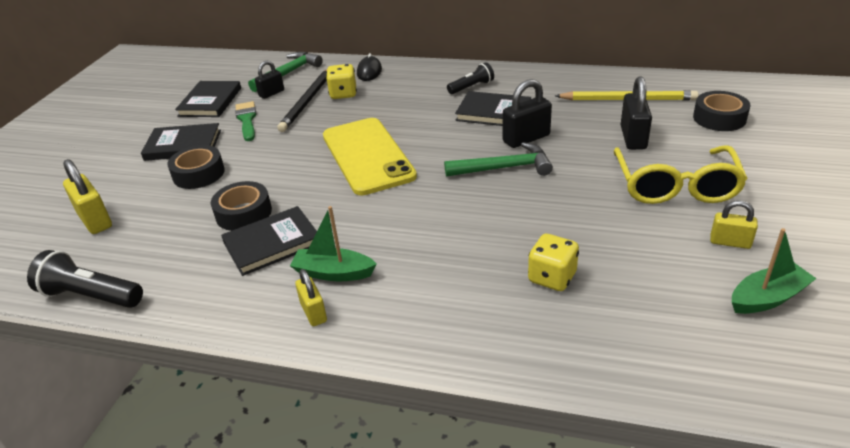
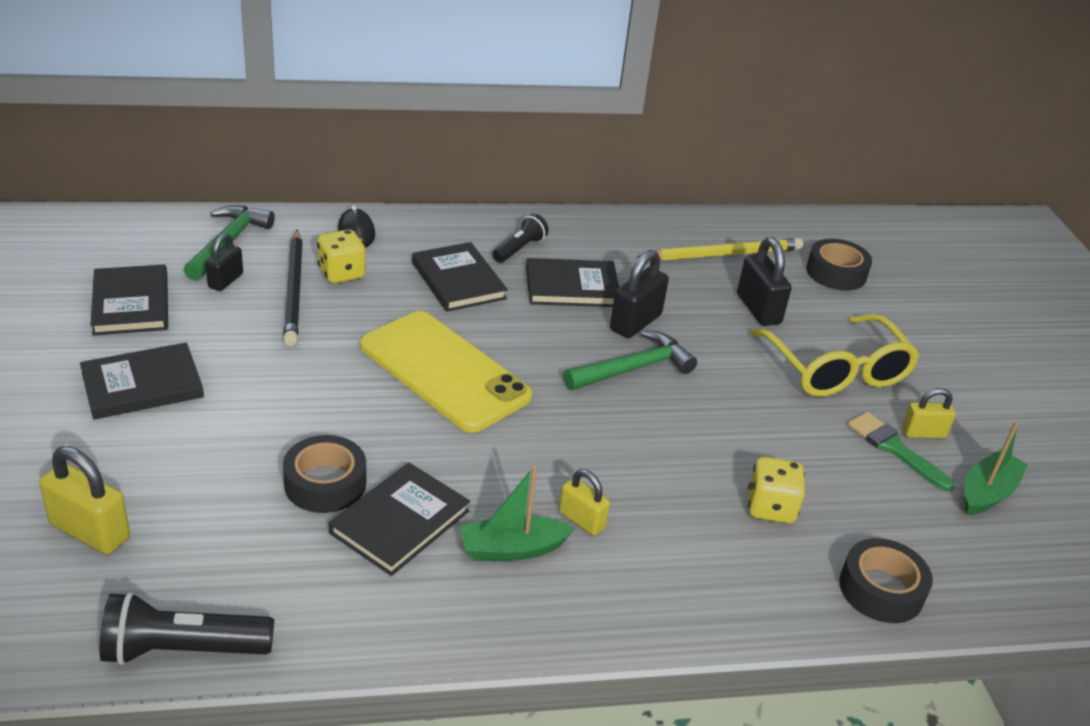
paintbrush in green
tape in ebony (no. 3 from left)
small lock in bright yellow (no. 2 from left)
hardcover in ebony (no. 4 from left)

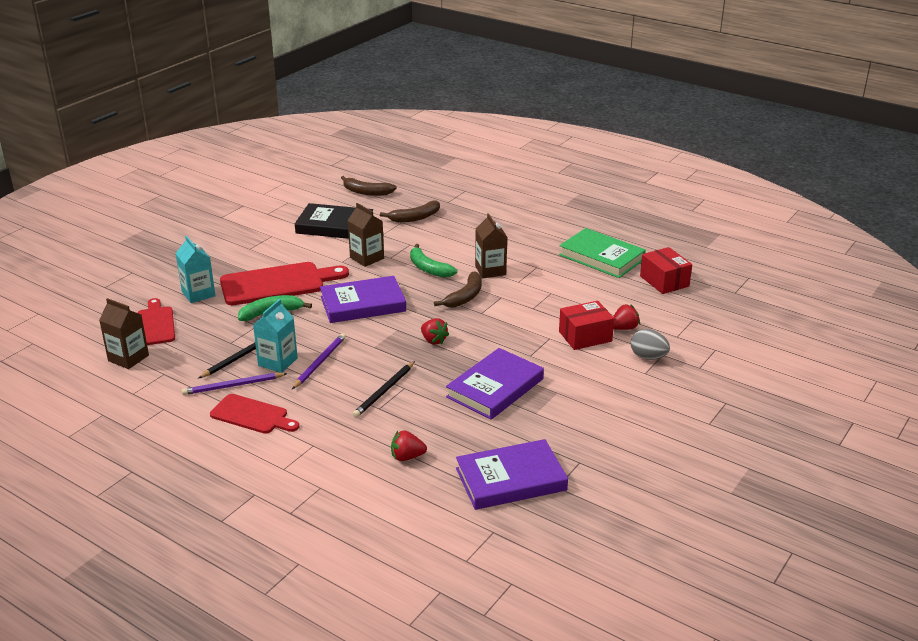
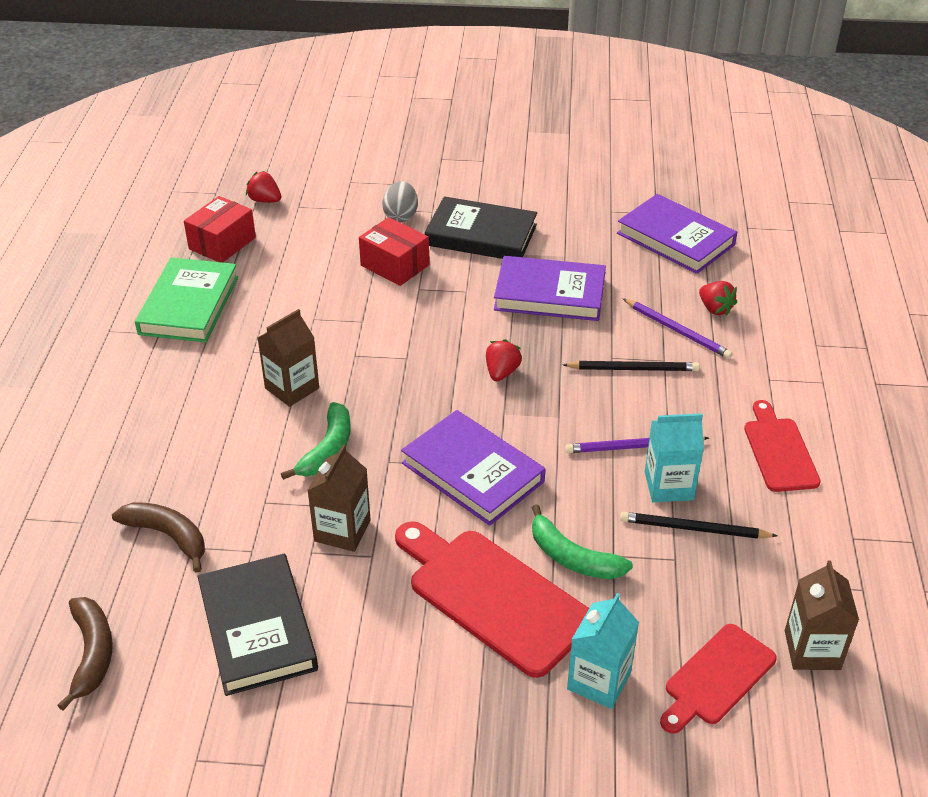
toy banana in russet (no. 3 from left in the first image)
toy strawberry in red (no. 1 from left)
wooden pencil in violet (no. 2 from left)
hardcover in ebony (no. 2 from left)

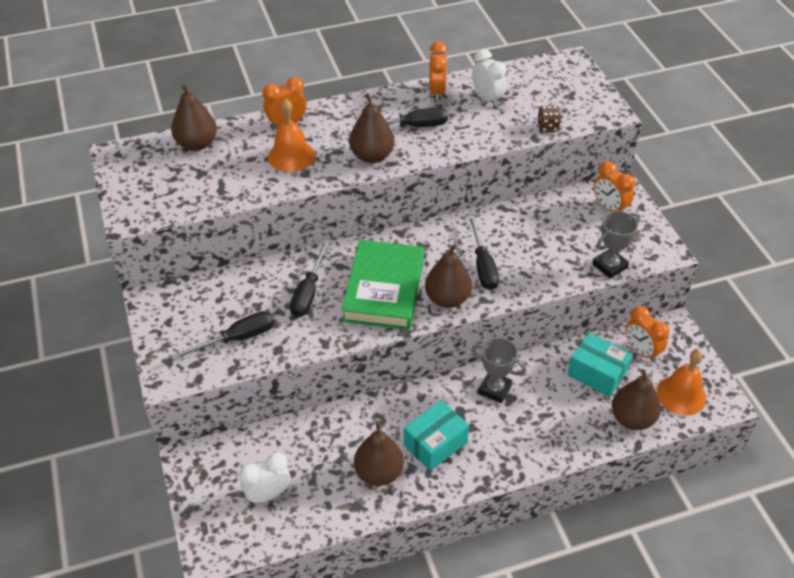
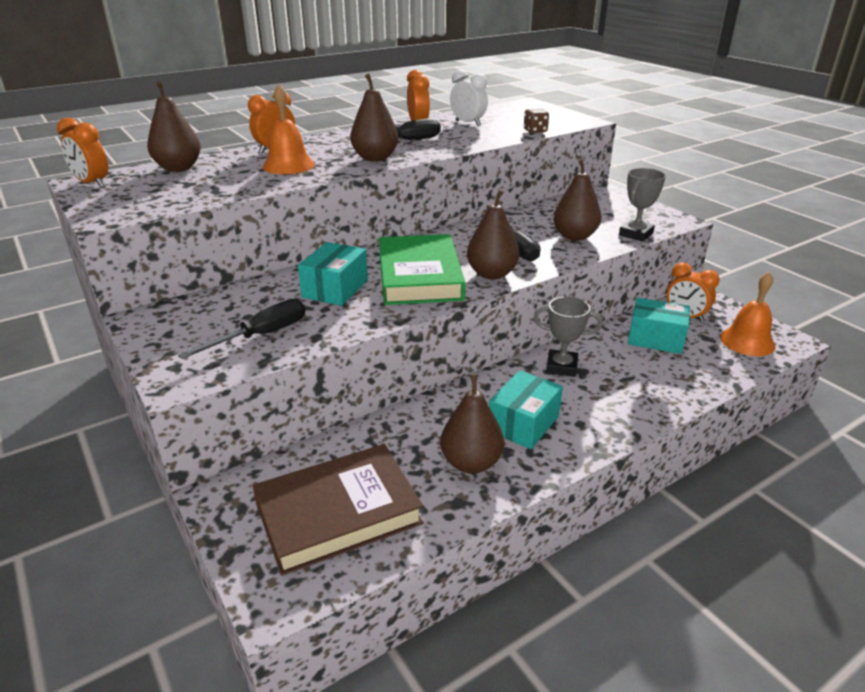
bedside clock in orange-coloured (no. 1 from left)
parcel in aqua (no. 1 from left)
pear fruit in russet (no. 5 from left)
hardcover in russet

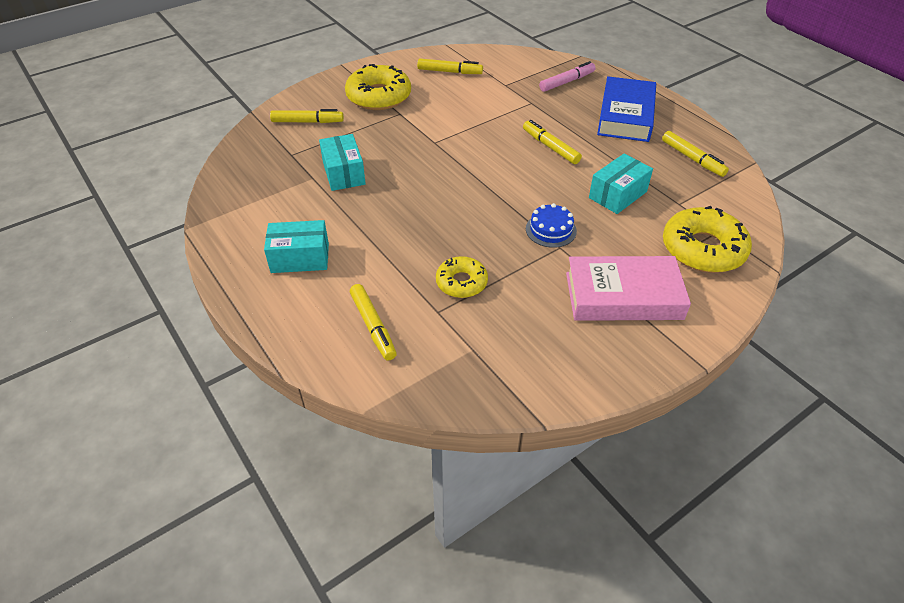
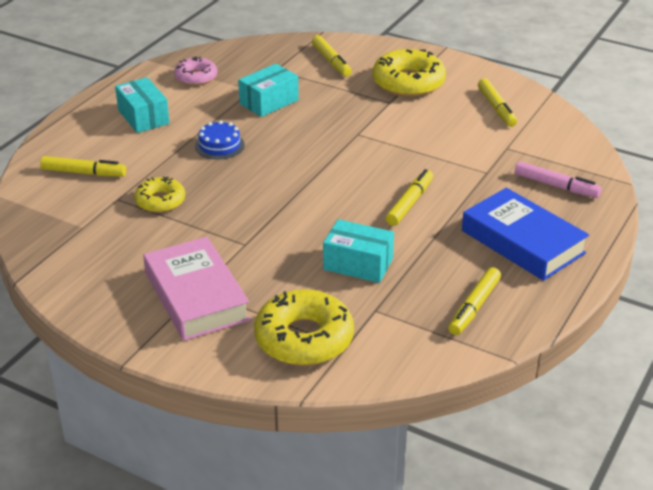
hardcover in cobalt
cake in cobalt
marker pen in bright yellow (no. 1 from left)
glazed donut in rose-pink

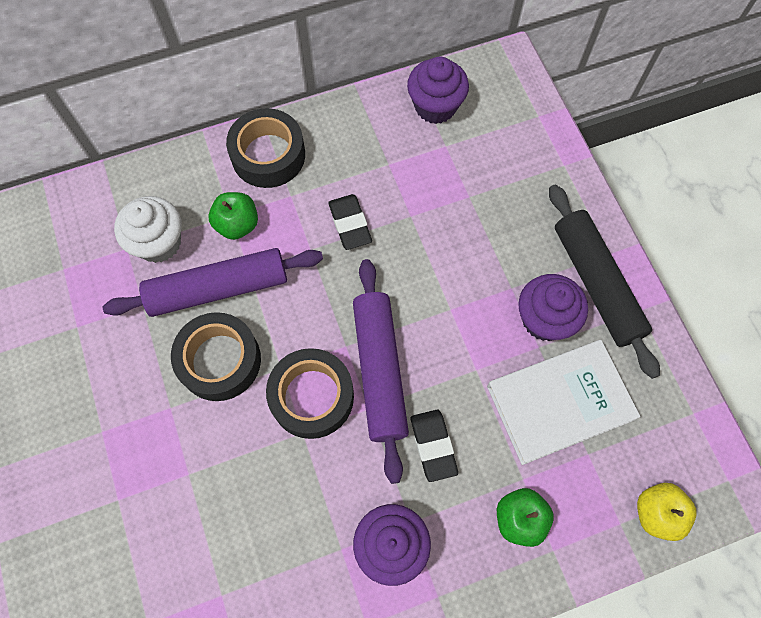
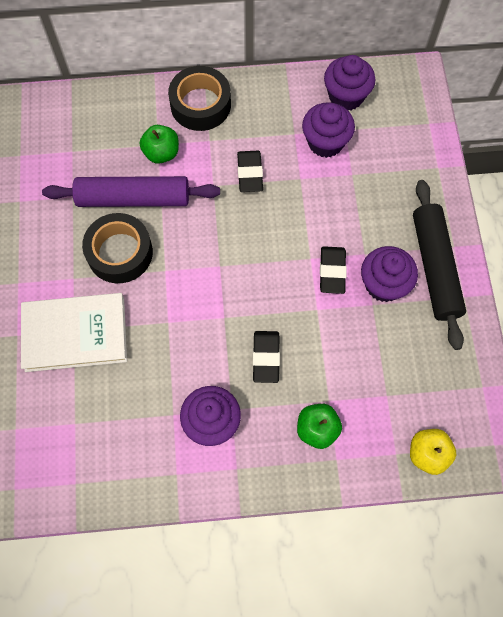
fairy cake in snow-white
rolling pin in violet (no. 2 from left in the first image)
hardcover in snow-white
tape in ebony (no. 3 from left in the first image)
fairy cake in violet (no. 2 from left)
gum eraser in ebony (no. 3 from left)

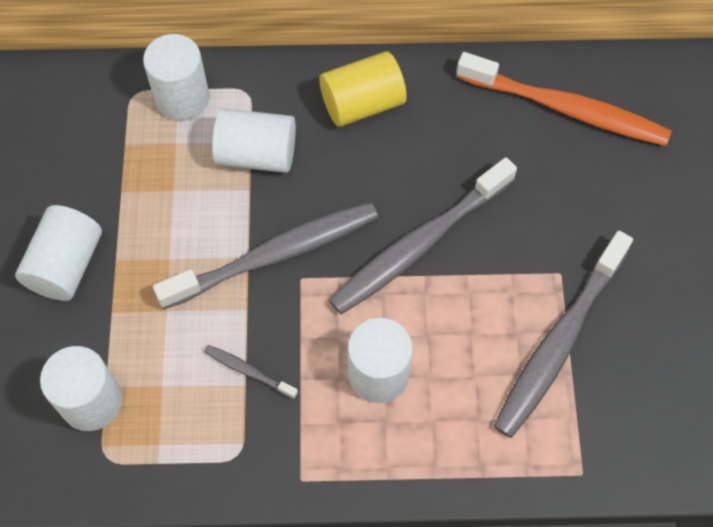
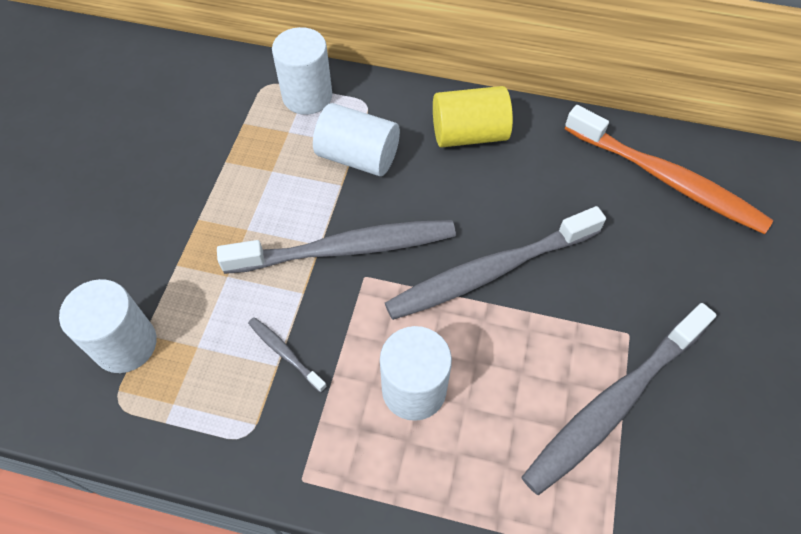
cylinder in snow-white (no. 1 from left in the first image)

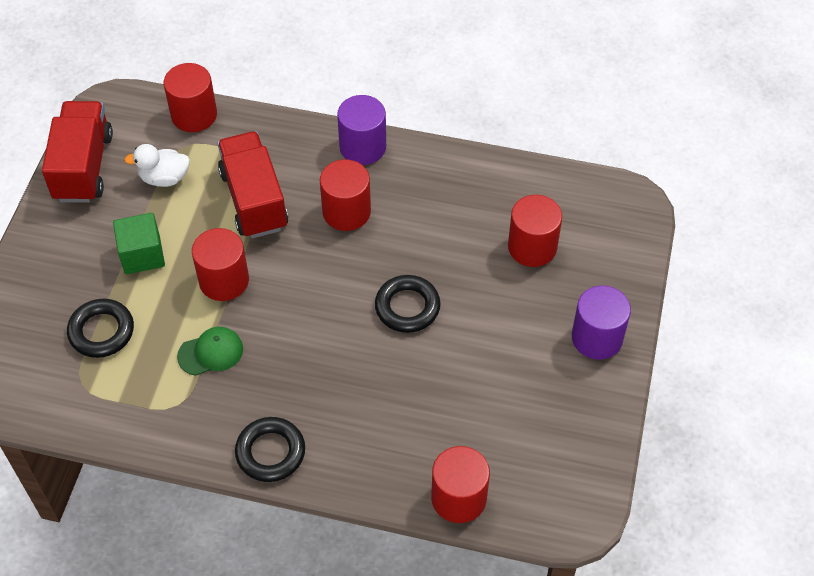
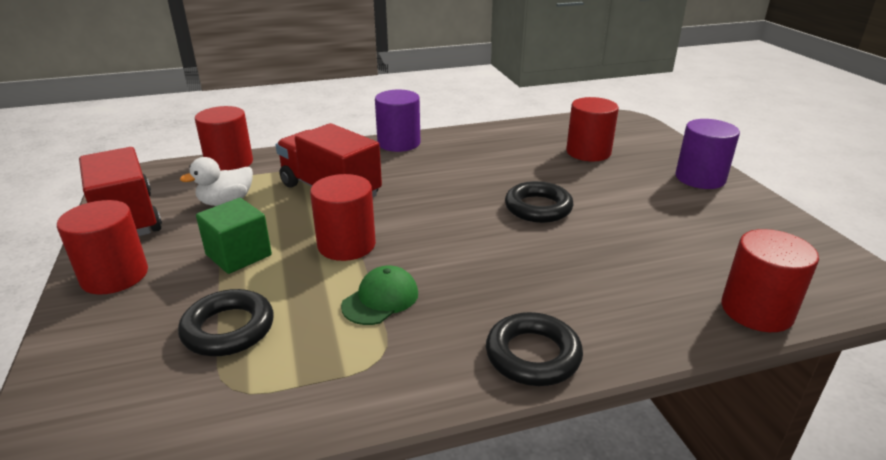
cylinder in red (no. 1 from left)

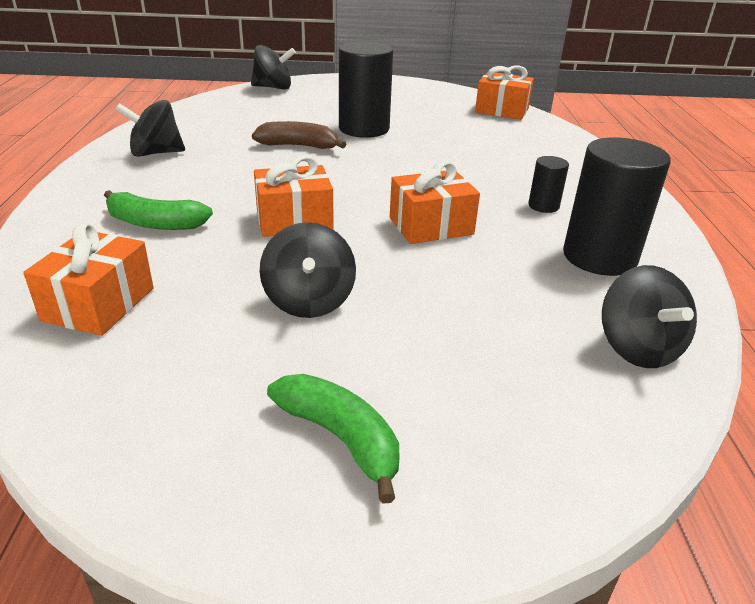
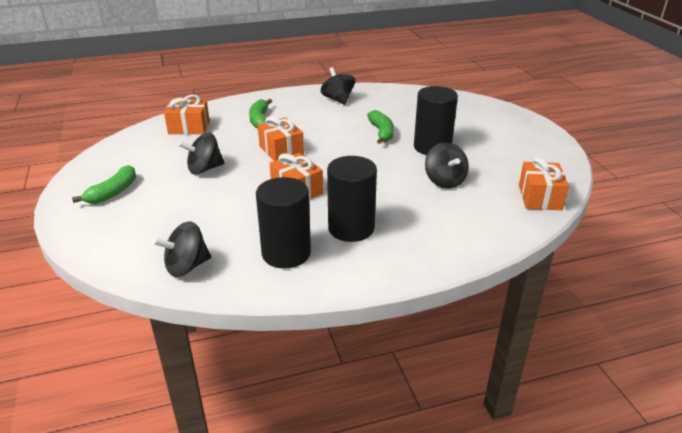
toy top in ebony (no. 4 from left)
toy banana in green (no. 3 from left)
cylinder in ebony (no. 2 from left)

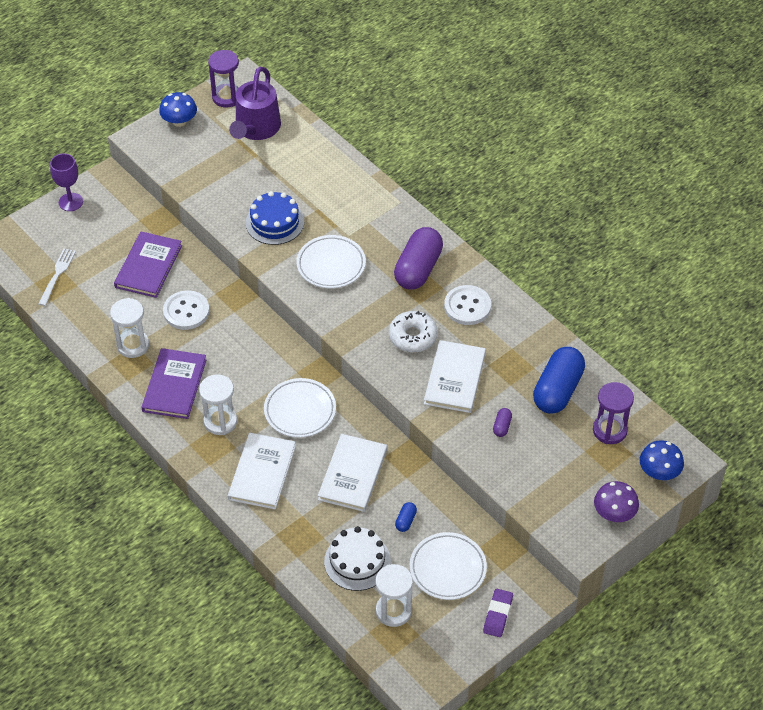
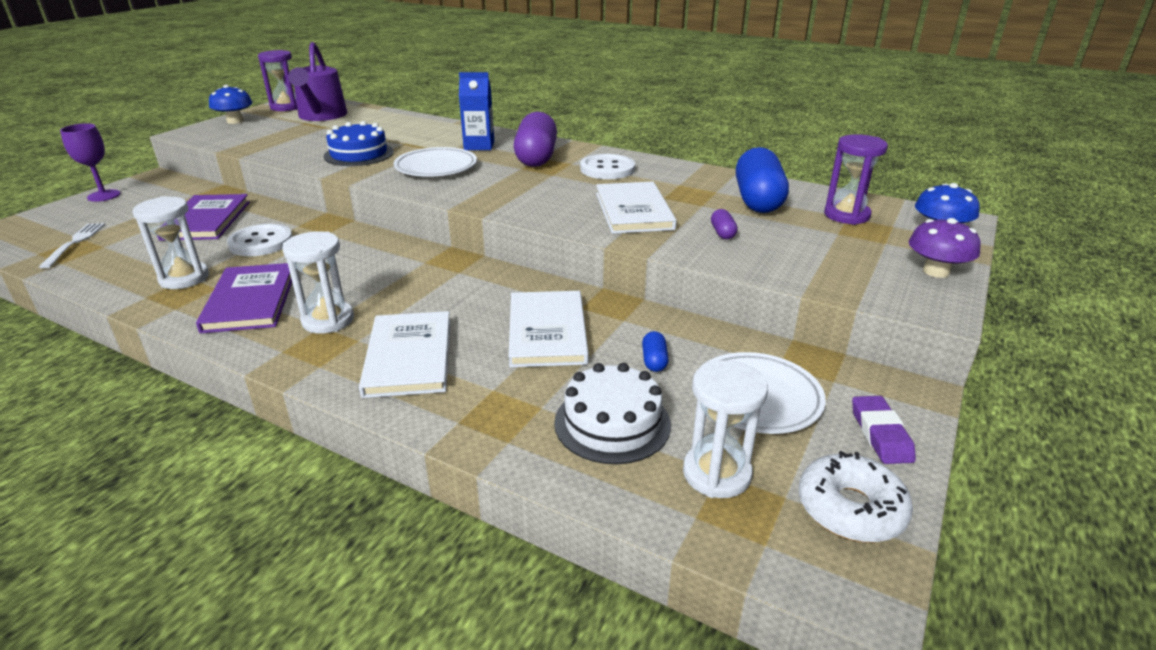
glazed donut in snow-white
plate in snow-white (no. 1 from left in the first image)
milk carton in cobalt

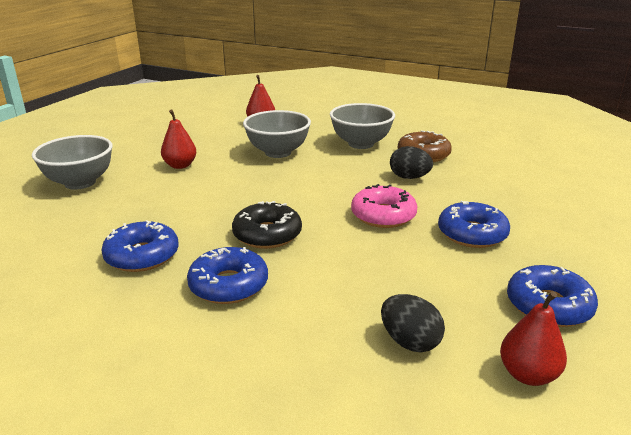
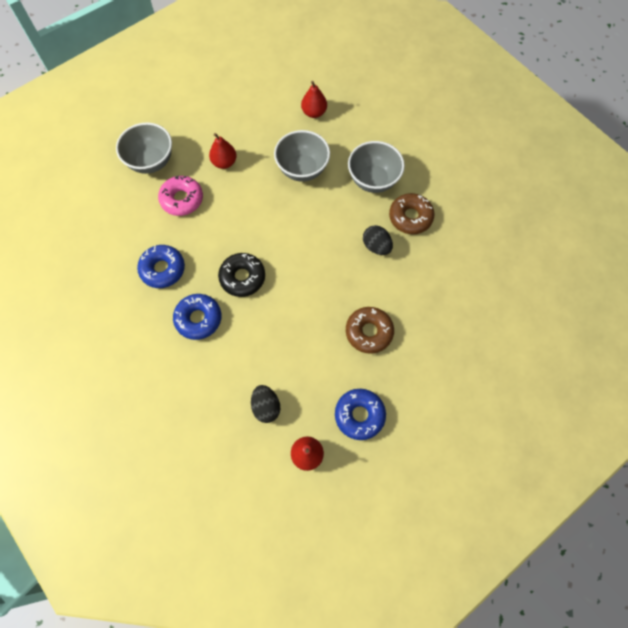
glazed donut in rose-pink
glazed donut in russet (no. 1 from left)

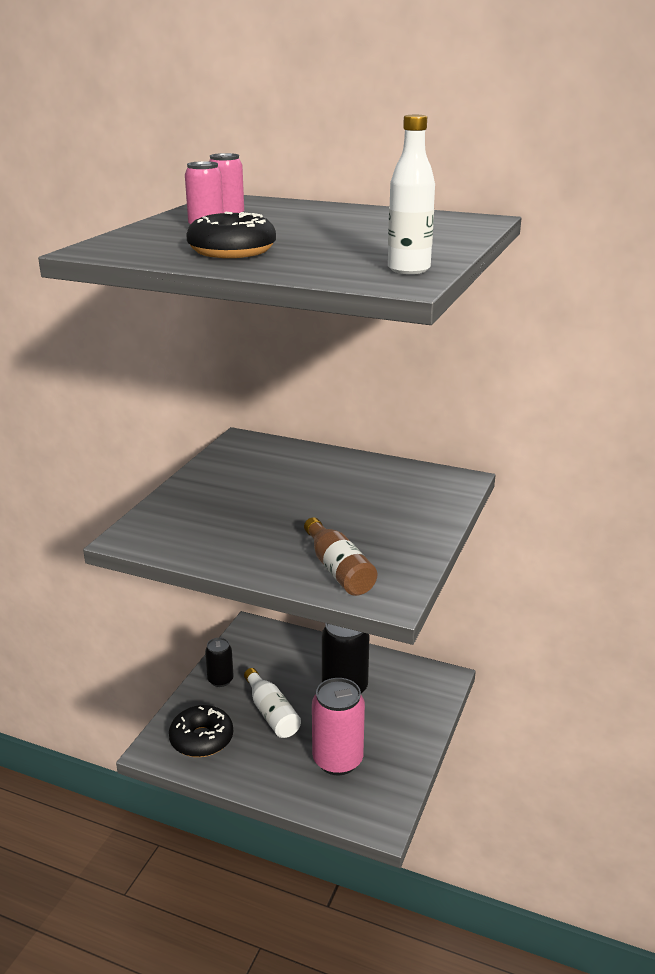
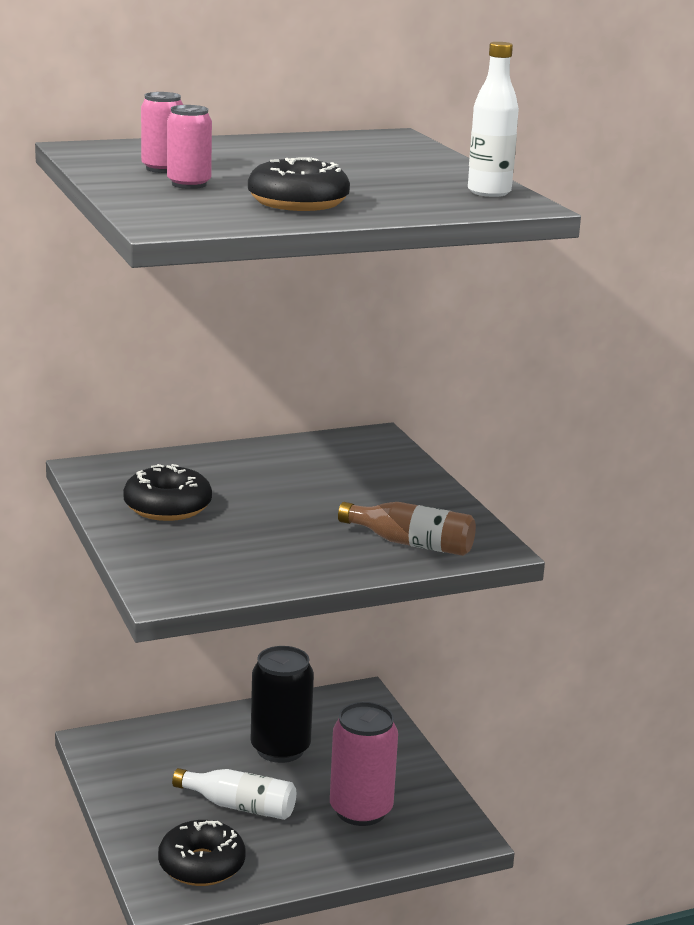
tin in ebony (no. 1 from left in the first image)
glazed donut in ebony (no. 1 from left)

